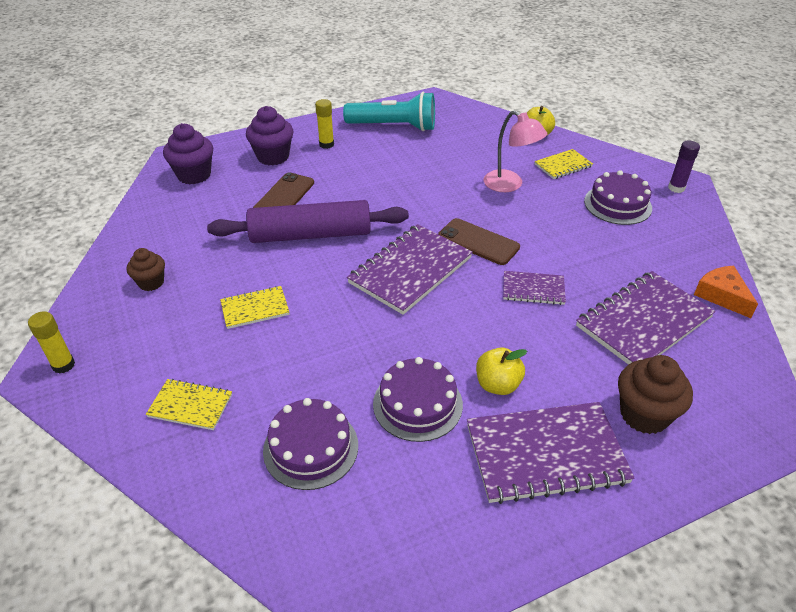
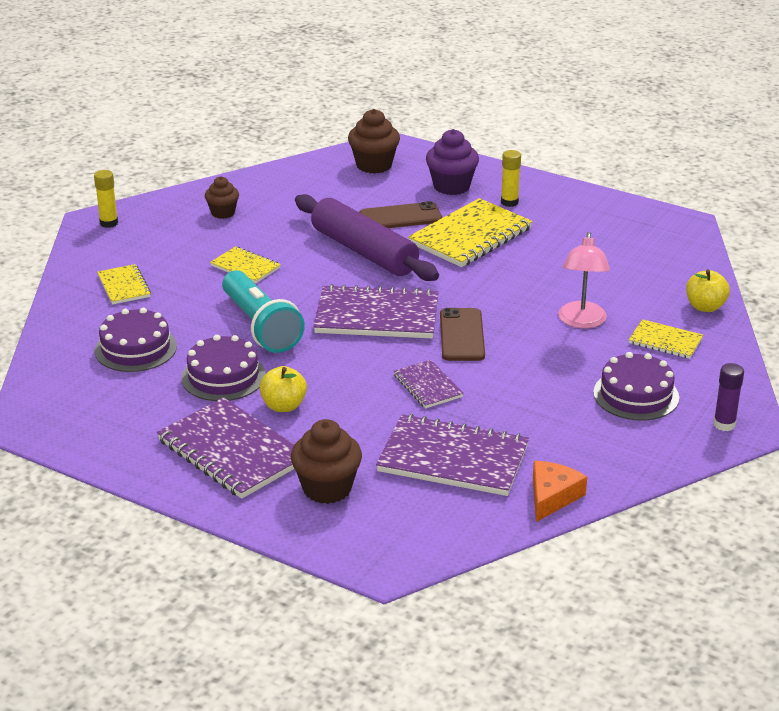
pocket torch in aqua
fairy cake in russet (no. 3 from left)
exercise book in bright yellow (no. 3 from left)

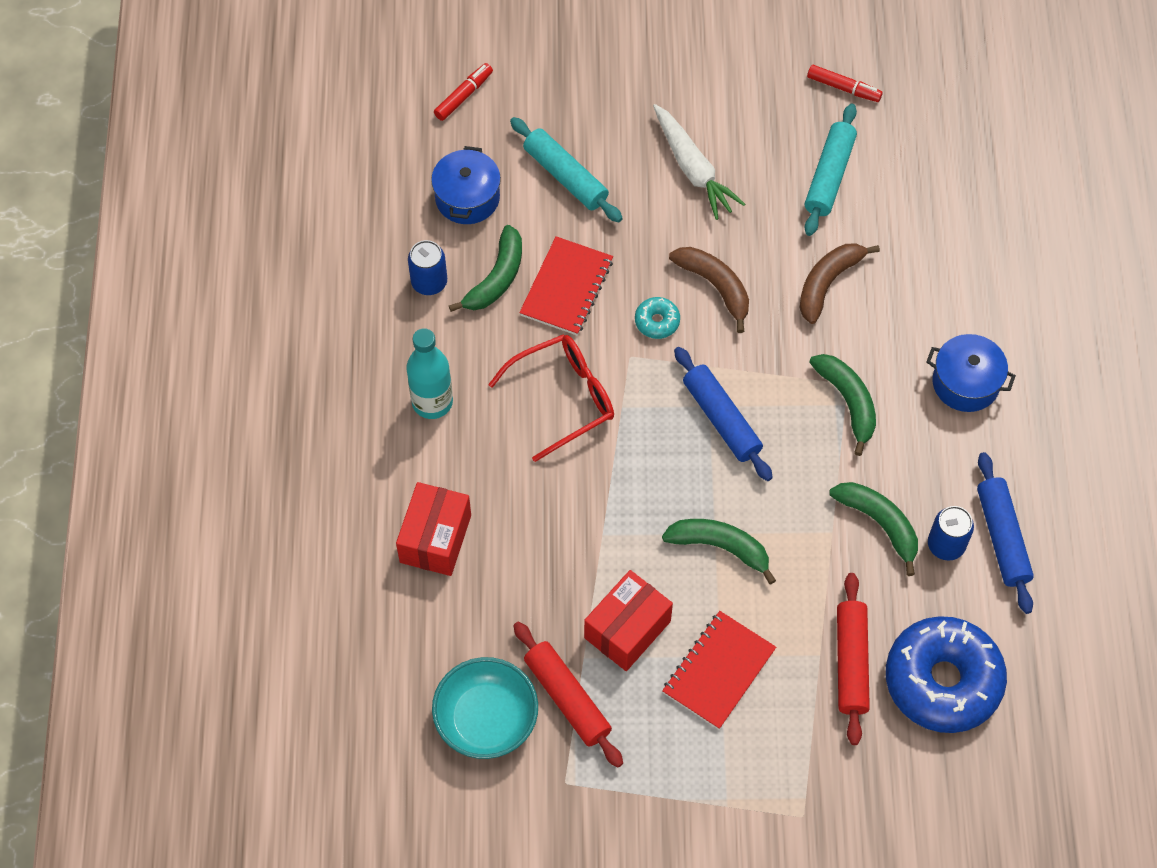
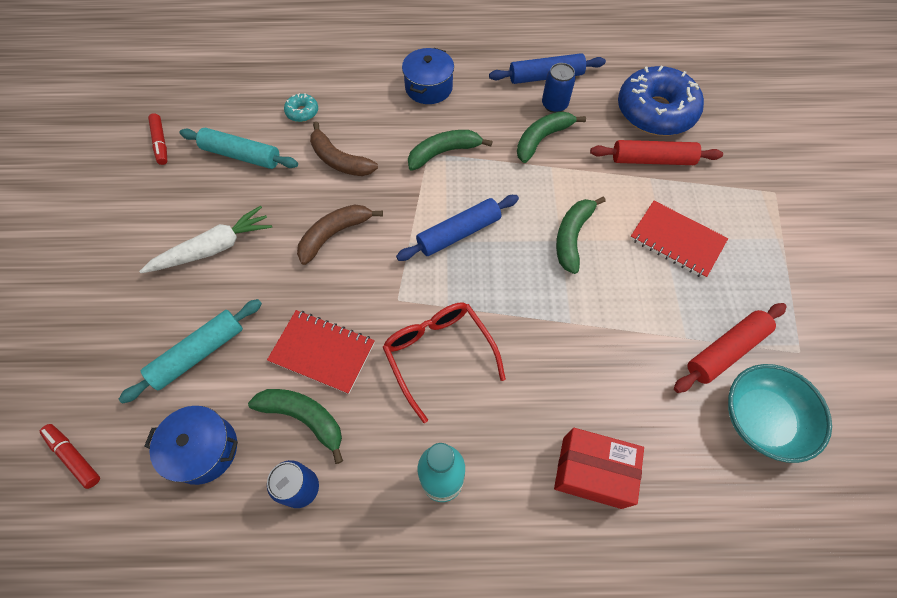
marker pen in red (no. 2 from left)
glazed donut in aqua
parcel in red (no. 2 from left in the first image)

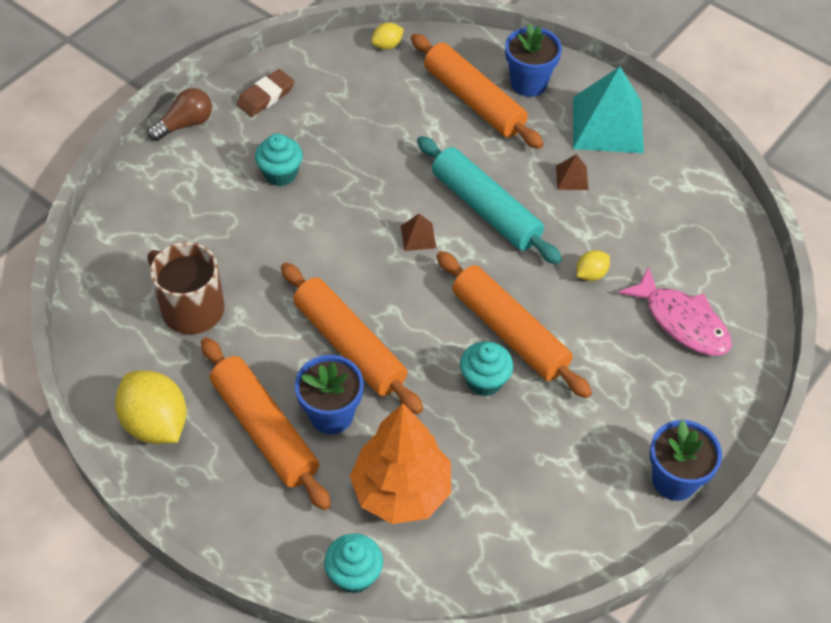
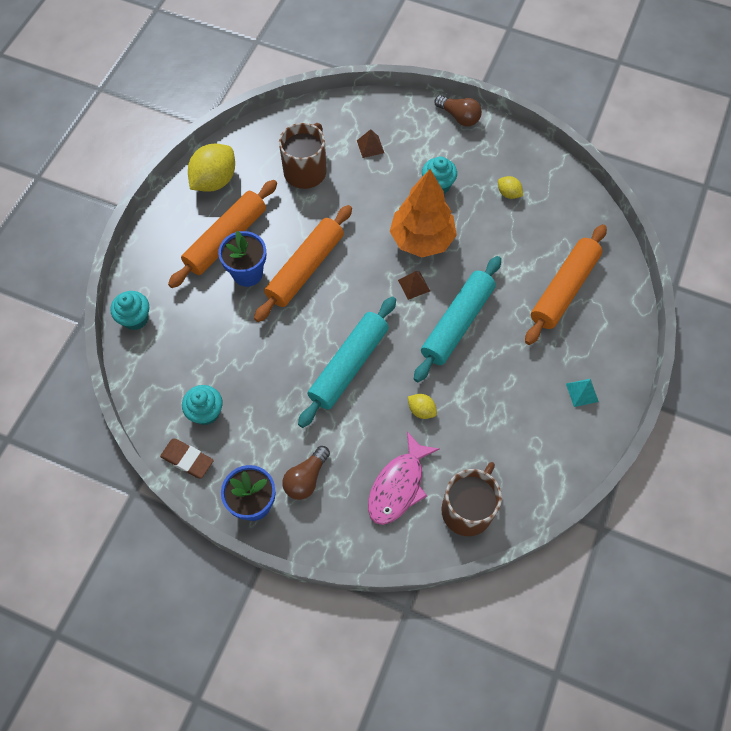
toy lemon in bright yellow (no. 3 from left)
plant pot in cobalt (no. 2 from left in the first image)
solid pyramid in aqua
gum eraser in russet
solid pyramid in russet (no. 1 from left)
rolling pin in aqua (no. 1 from left)
fairy cake in aqua (no. 2 from left)
toy tree in orange-coloured
lightbulb in russet (no. 1 from left)
tea mug in russet (no. 2 from left)

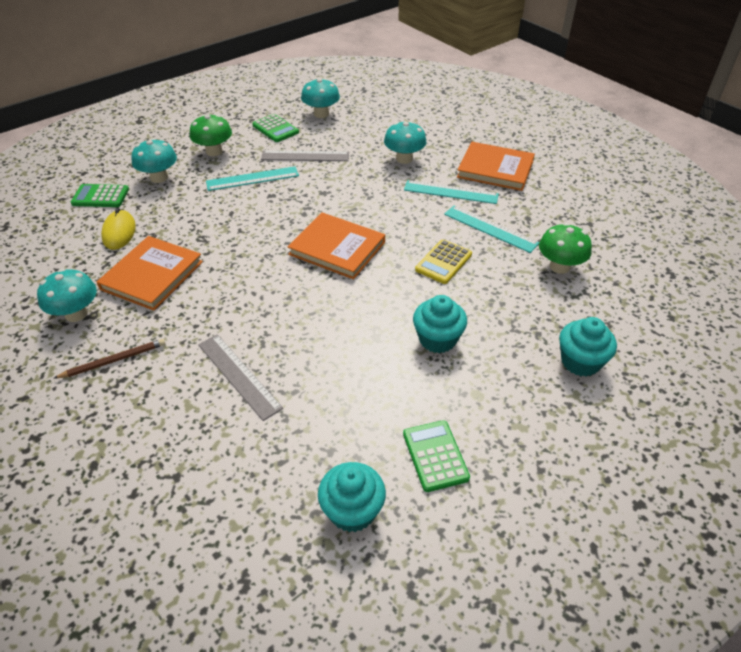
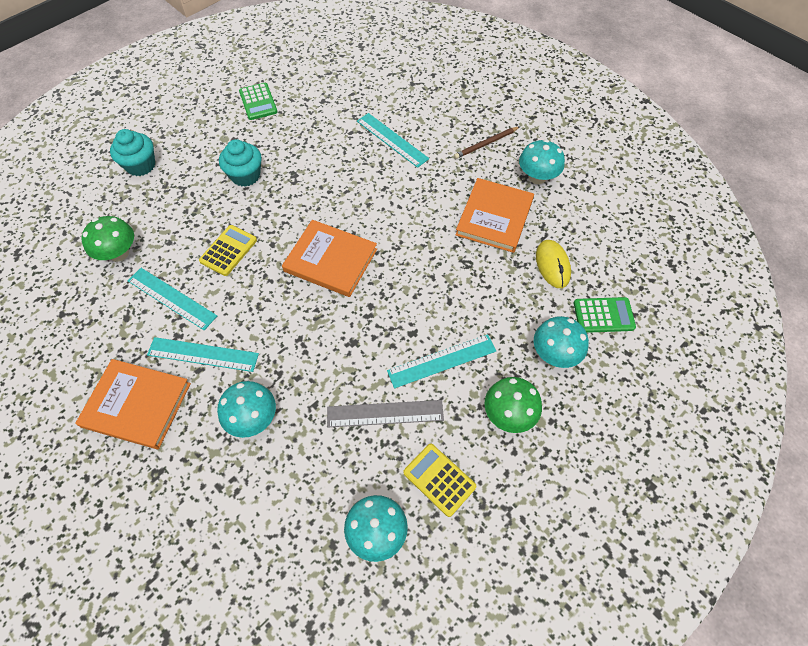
calculator in bright yellow (no. 2 from left)
ruler in aqua (no. 3 from left)
fairy cake in aqua (no. 1 from left in the first image)

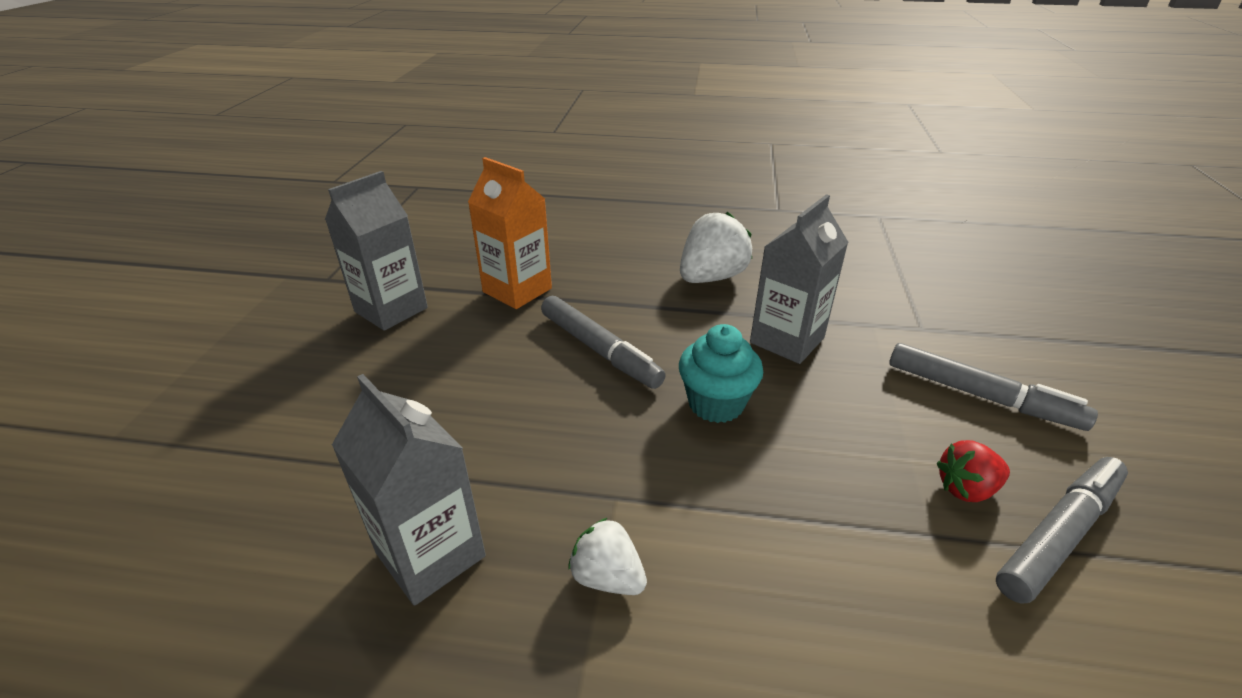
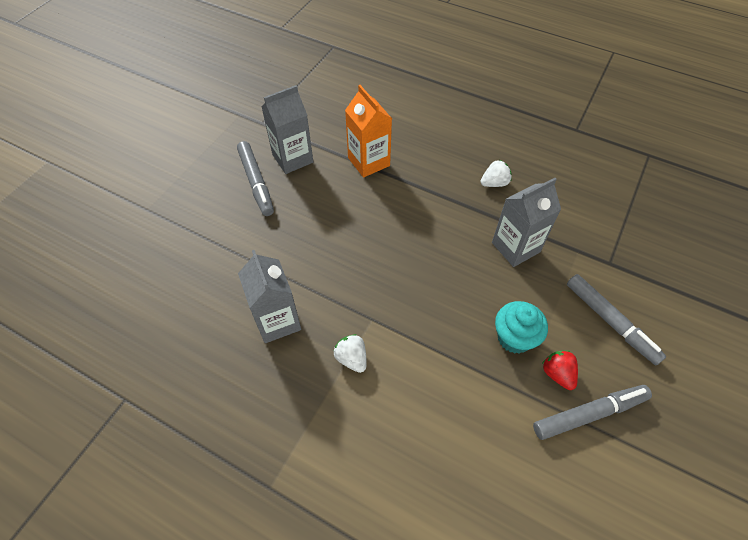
toy strawberry in snow-white (no. 2 from left)
marker pen in ash-grey (no. 1 from left)
fairy cake in aqua
toy strawberry in red

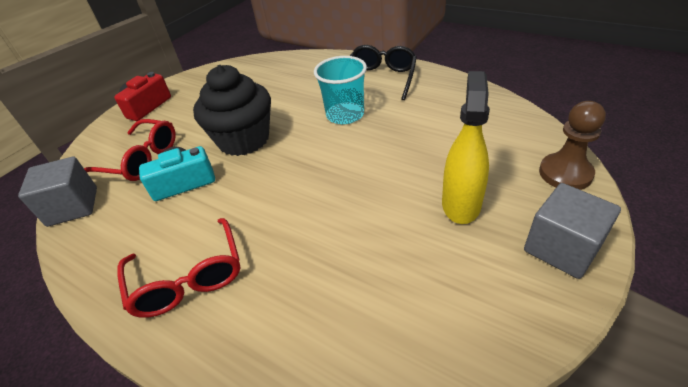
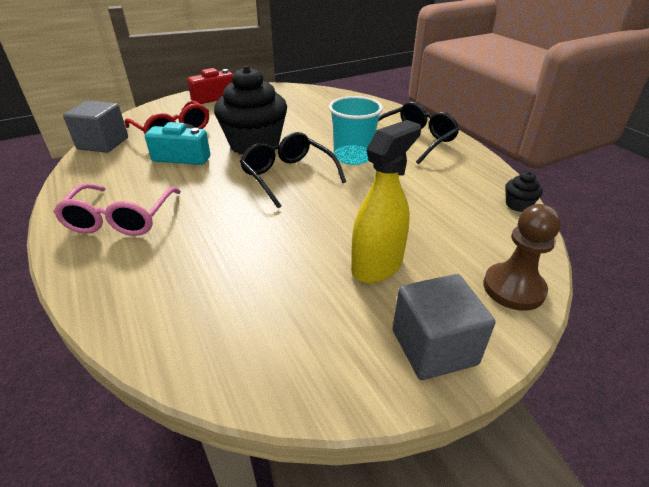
eyeglasses in rose-pink
eyeglasses in ebony (no. 1 from left)
fairy cake in ebony (no. 2 from left)

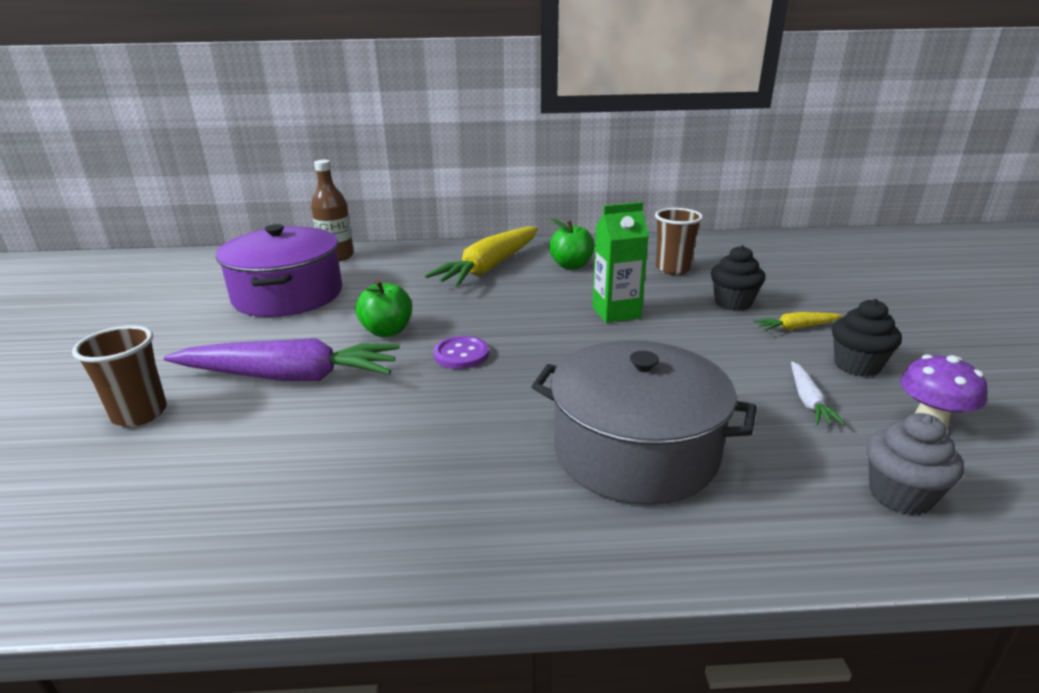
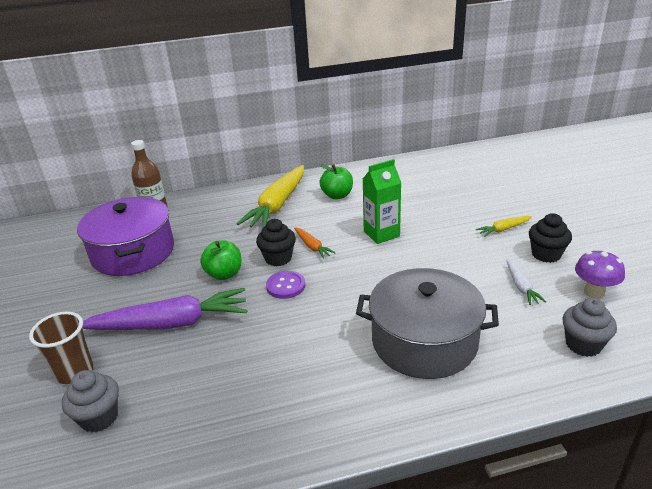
beaker in russet (no. 2 from left in the first image)
fairy cake in ebony (no. 1 from left)
carrot in orange-coloured
fairy cake in ash-grey (no. 1 from left)

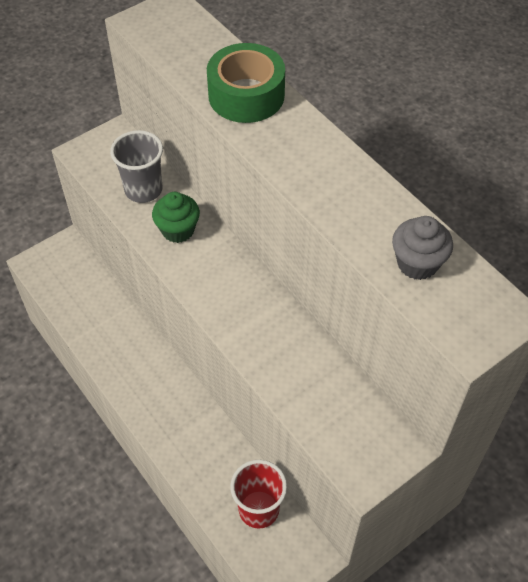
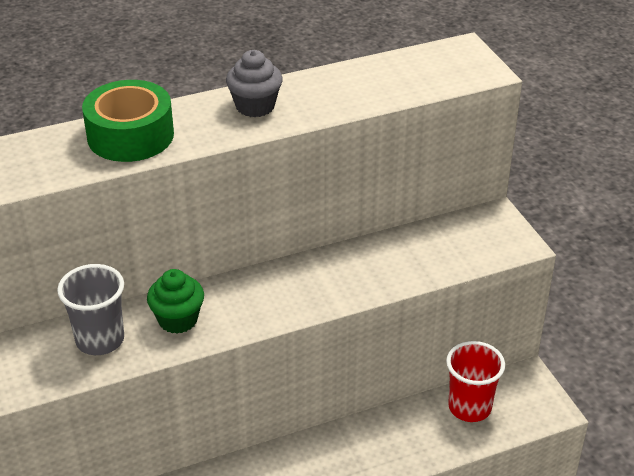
fairy cake in ash-grey

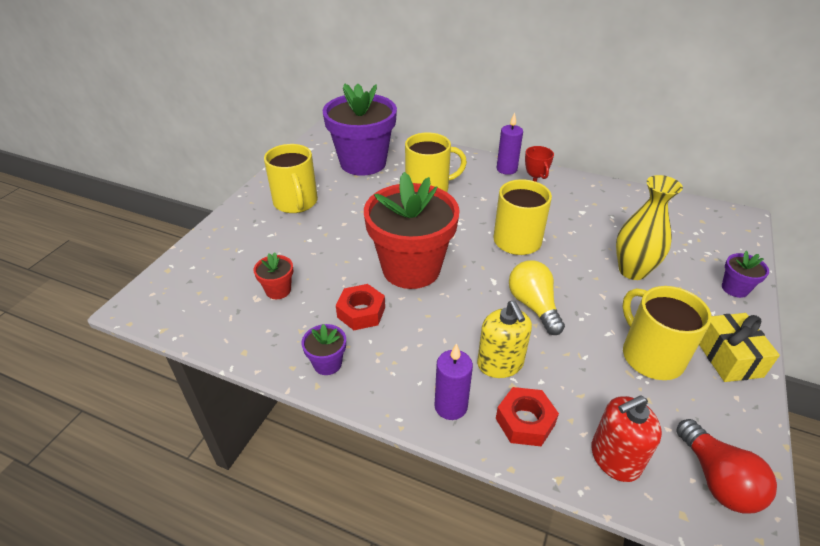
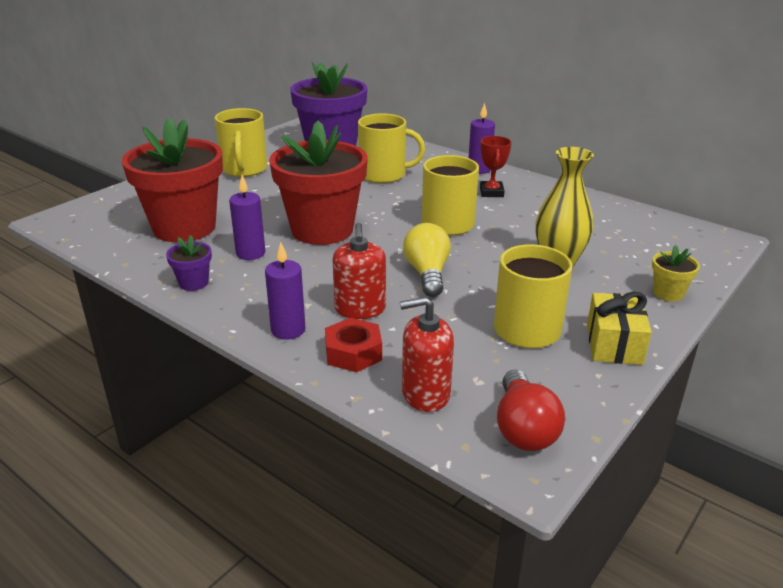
plant pot in bright yellow
plant pot in red (no. 1 from left)
pillar candle in violet (no. 1 from left)
soap pump in red (no. 1 from left)

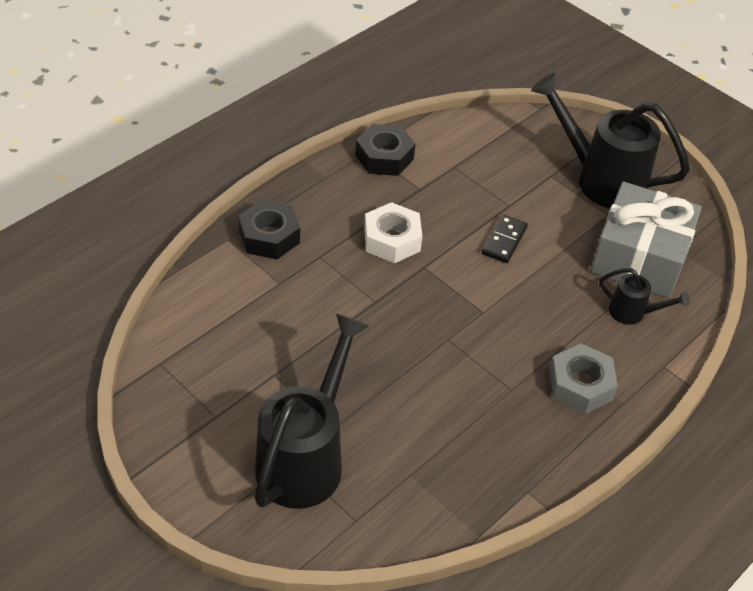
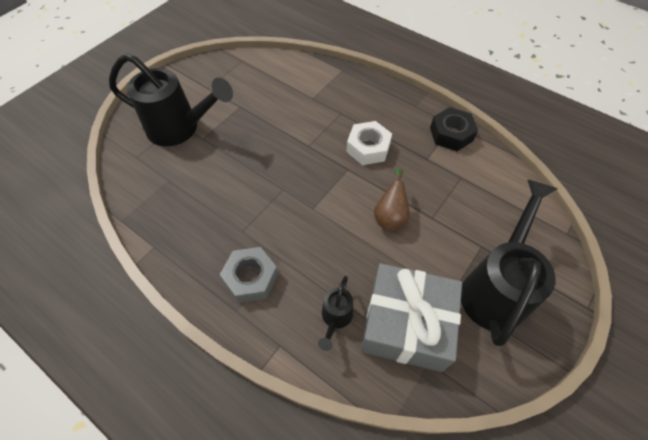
nut in ebony (no. 1 from left in the first image)
pear fruit in russet

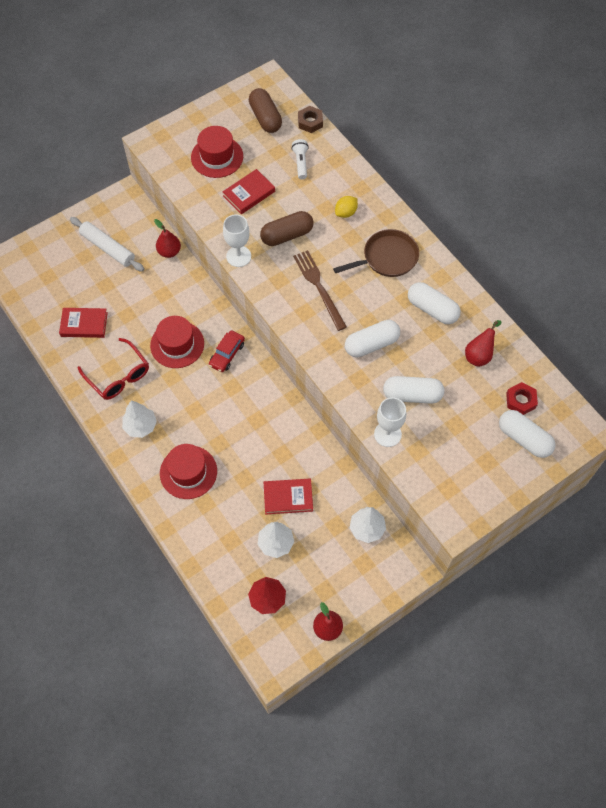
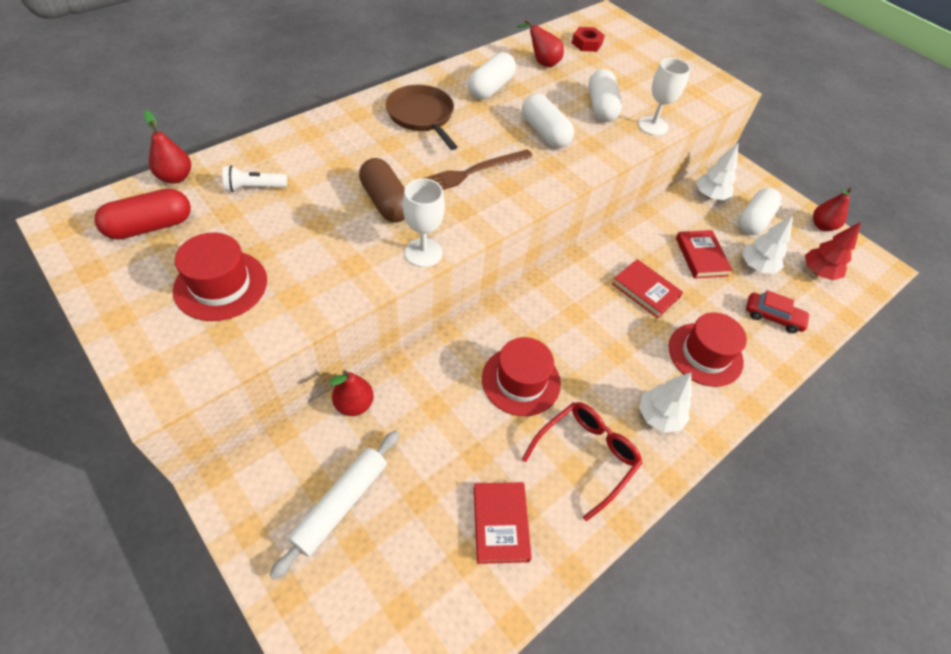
pill shape in red
pear fruit in red (no. 1 from left)
hardcover in red (no. 2 from left)
toy lemon in bright yellow
toy car in red
pill shape in snow-white (no. 4 from left)

